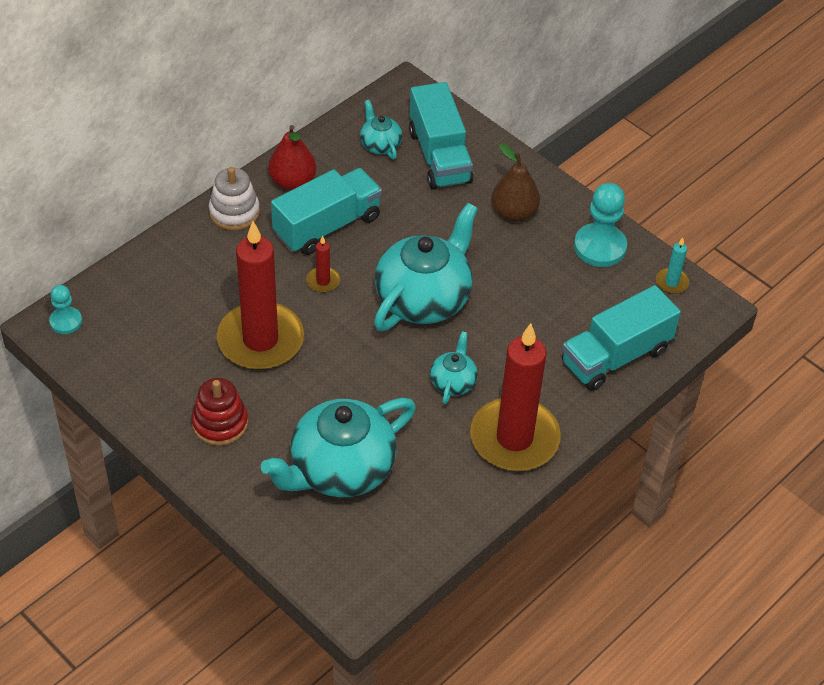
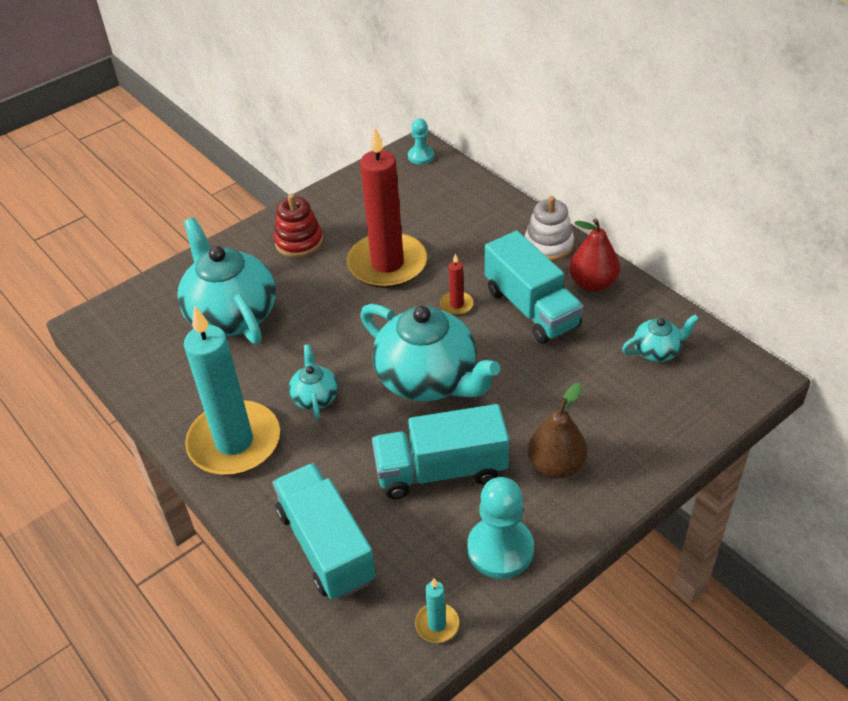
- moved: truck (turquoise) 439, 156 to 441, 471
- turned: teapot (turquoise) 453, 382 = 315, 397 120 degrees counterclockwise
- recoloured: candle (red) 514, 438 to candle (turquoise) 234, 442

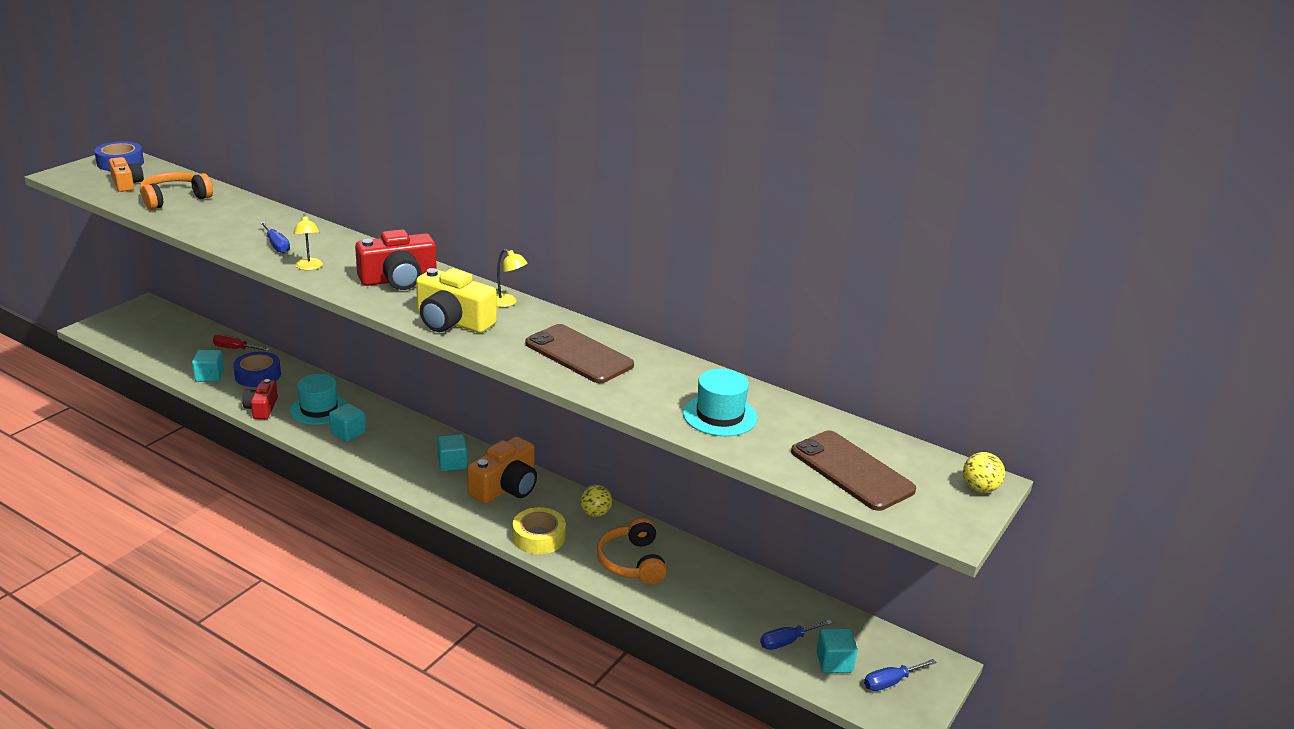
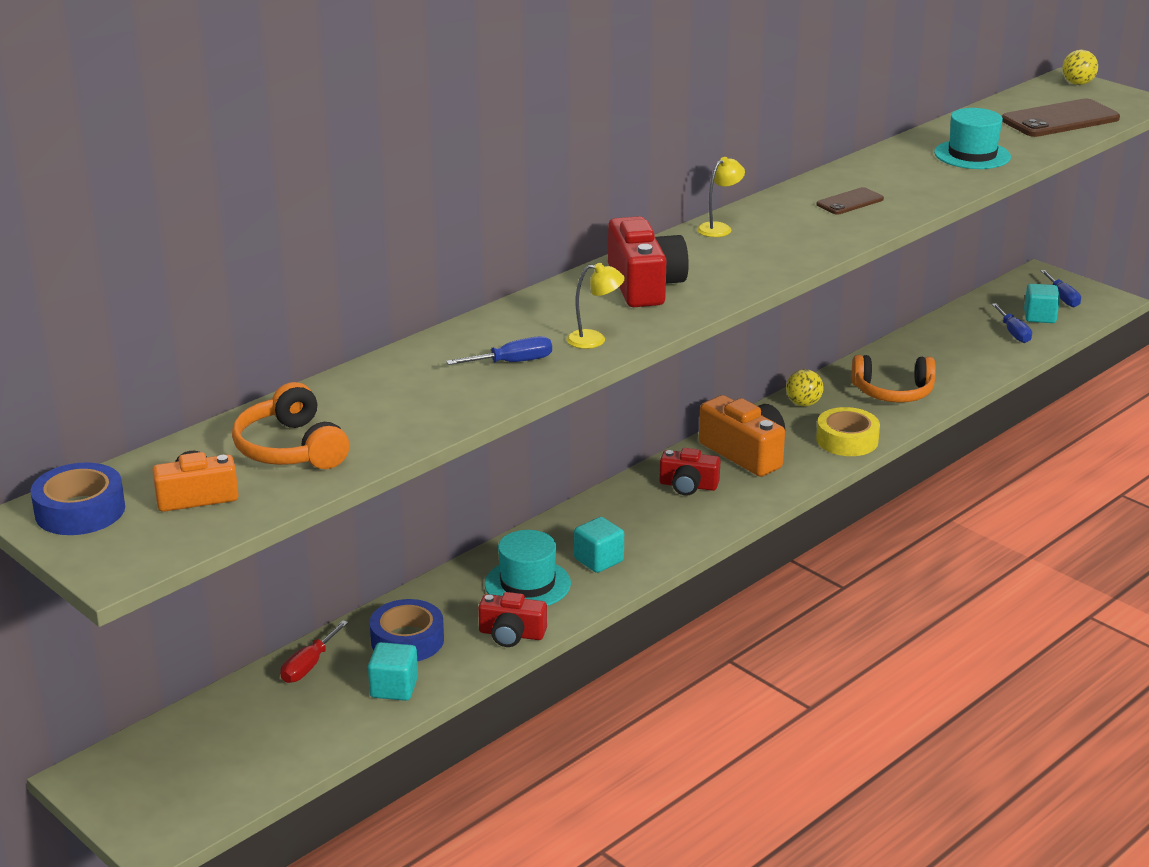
- removed: camera (yellow) 452, 321
- replaced: cube (turquoise) 452, 463 to camera (red) 688, 485
- resized: phone (brown) 579, 354 = 850, 202 x0.53

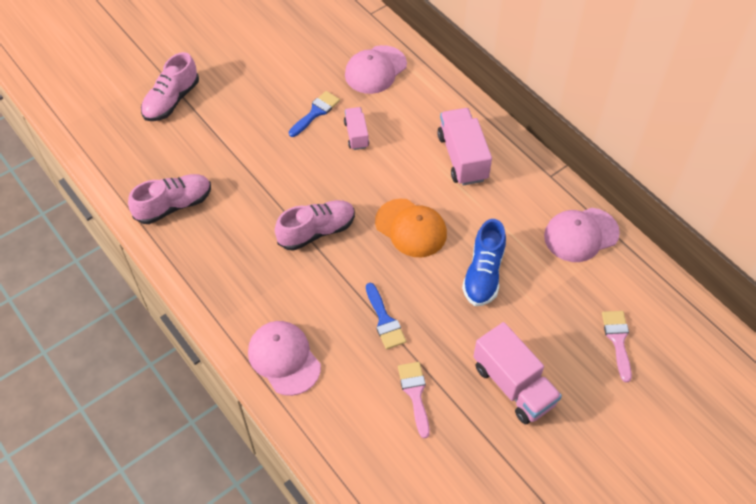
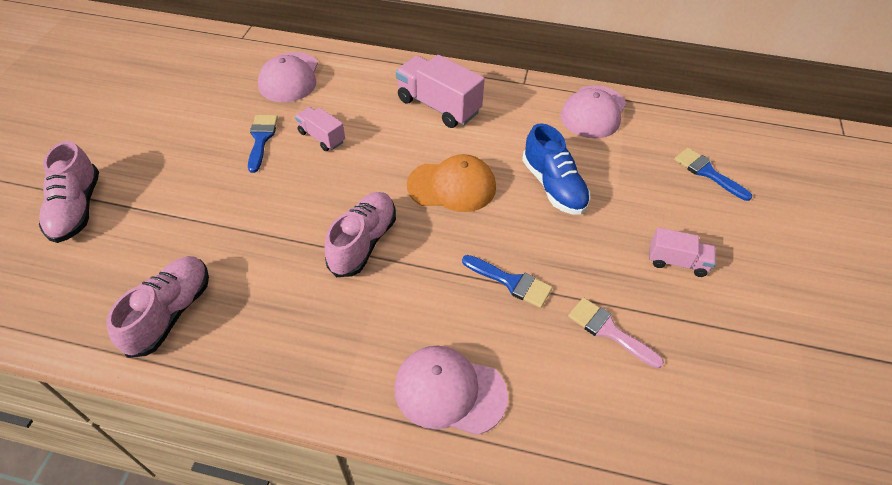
- resized: truck (pink) 513, 385 = 677, 262 x0.57
- recoloured: brush (pink) 617, 340 to brush (blue) 707, 172

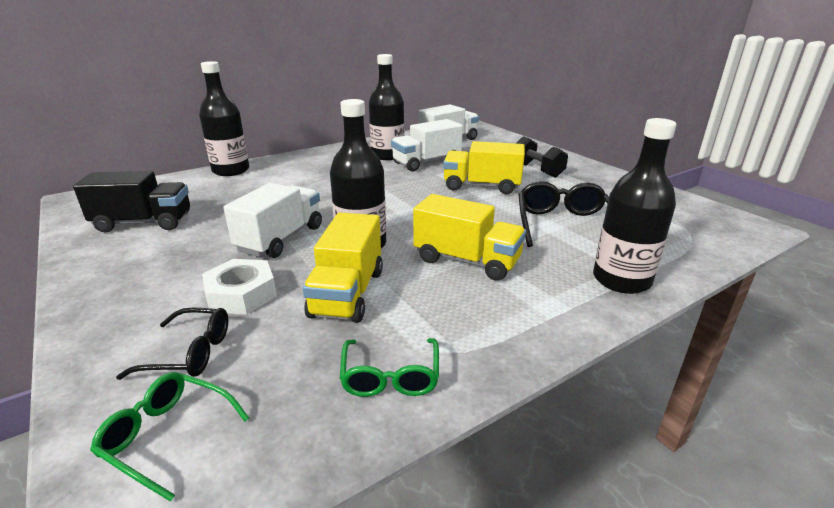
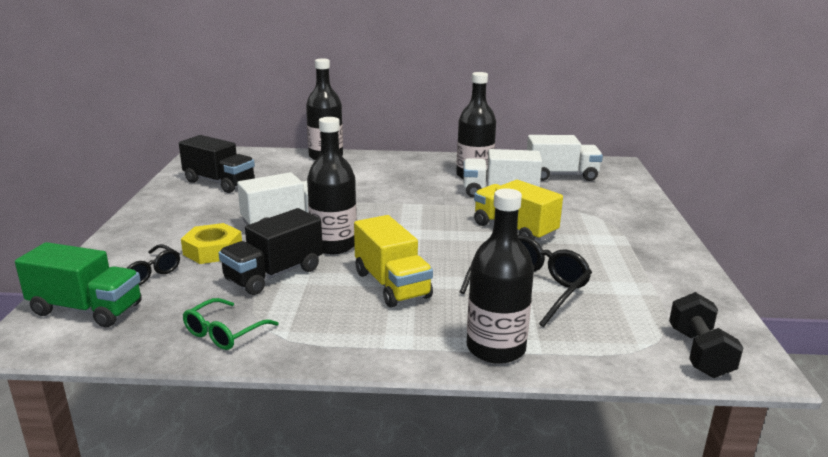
- replaced: glasses (green) 167, 436 to truck (green) 86, 309
- recoloured: nut (white) 241, 294 to nut (yellow) 213, 250
- recoloured: truck (yellow) 347, 293 to truck (black) 274, 274
- moved: dumbbell (black) 537, 170 to 699, 353

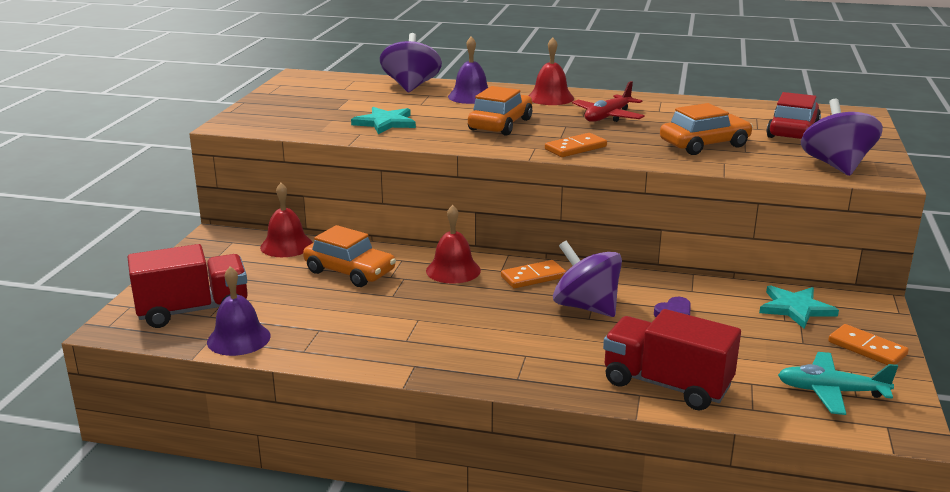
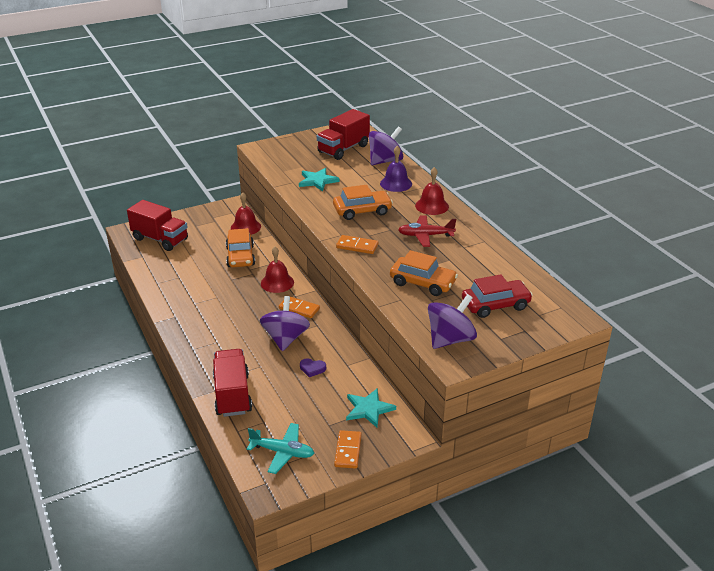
- removed: bell (purple) 238, 339
- turned: plane (turquoise) 831, 392 = 282, 452 135 degrees clockwise
- added: truck (red) 343, 149

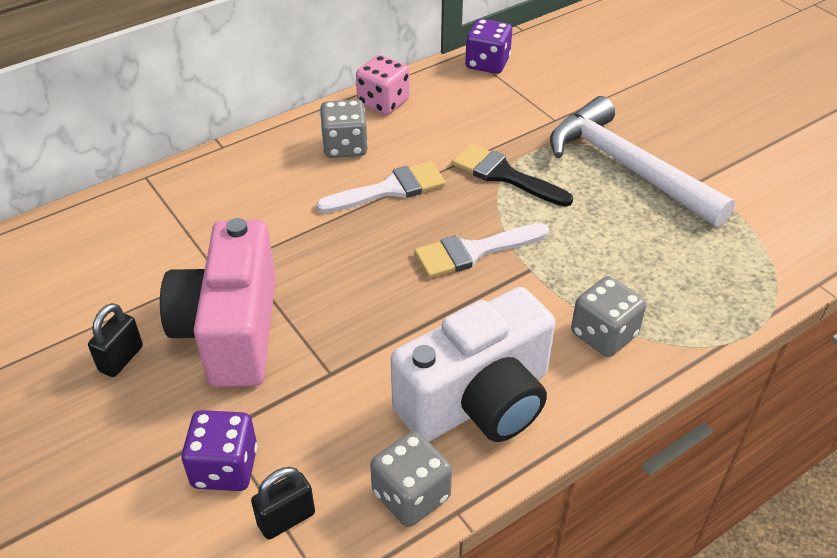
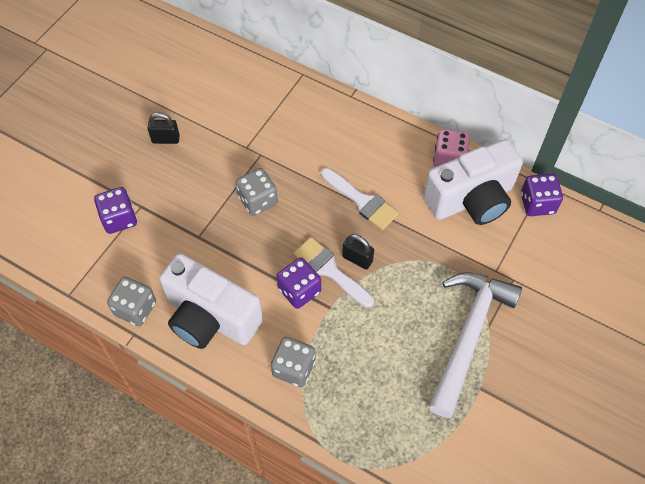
- removed: camera (pink) 231, 331
- moved: padlock (black) 286, 519 to 357, 259
- moved: dice (grey) 345, 146 to 258, 200
- removed: brush (black) 504, 175
- added: dice (purple) 299, 290
- added: camera (white) 471, 199

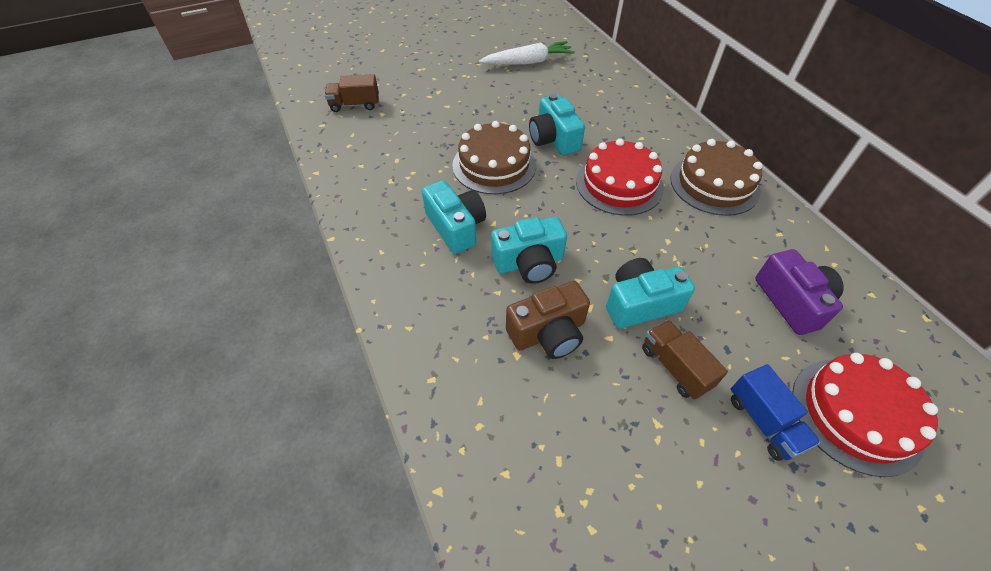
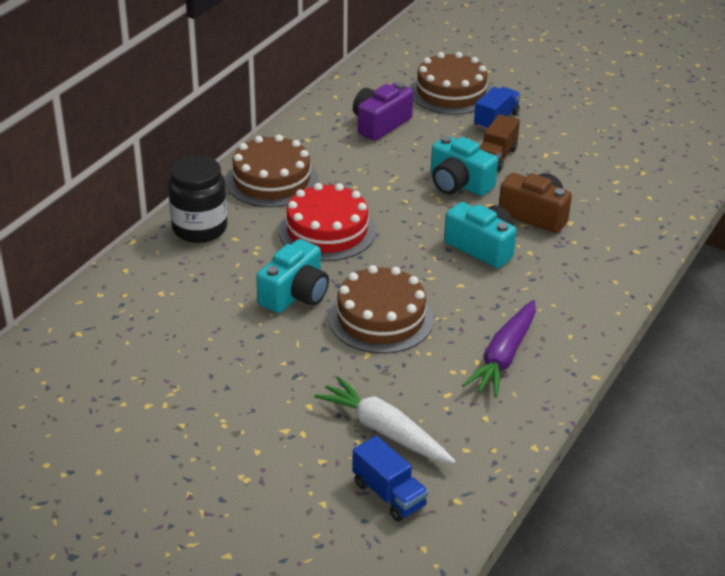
- recoloured: truck (brown) 355, 105 to truck (blue) 389, 494
- removed: camera (turquoise) 456, 227
- moved: carrot (white) 528, 62 to 384, 431
- recoloured: cake (red) 856, 414 to cake (brown) 451, 92
- added: jar (black) 199, 228
- added: carrot (purple) 503, 357

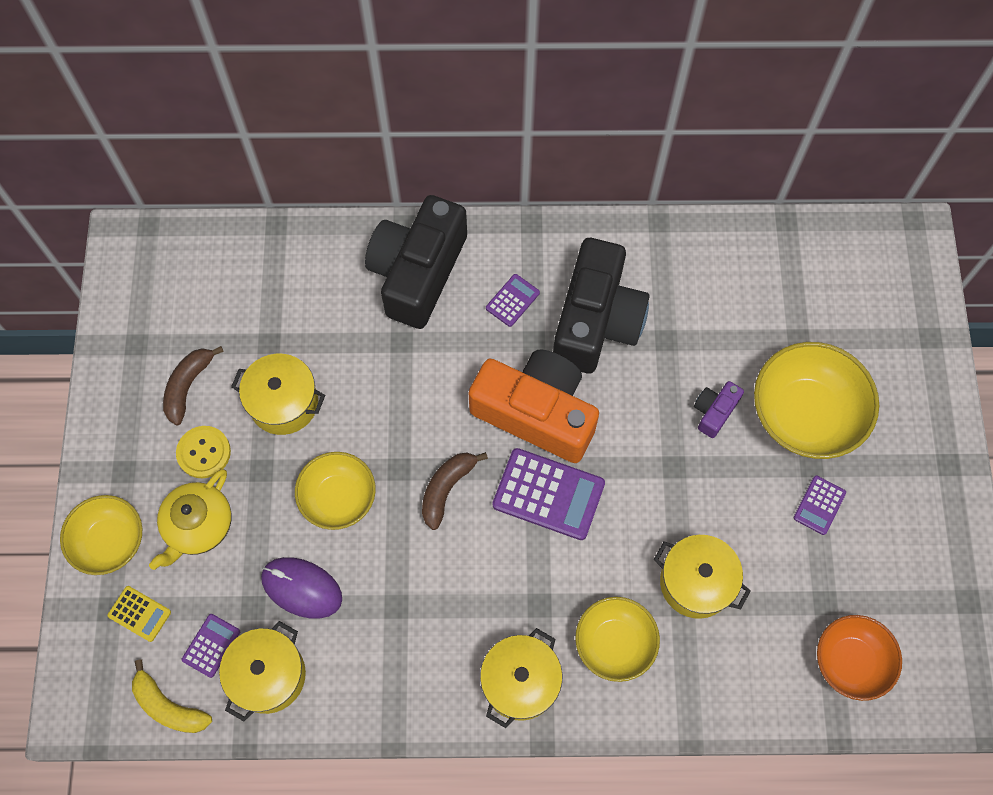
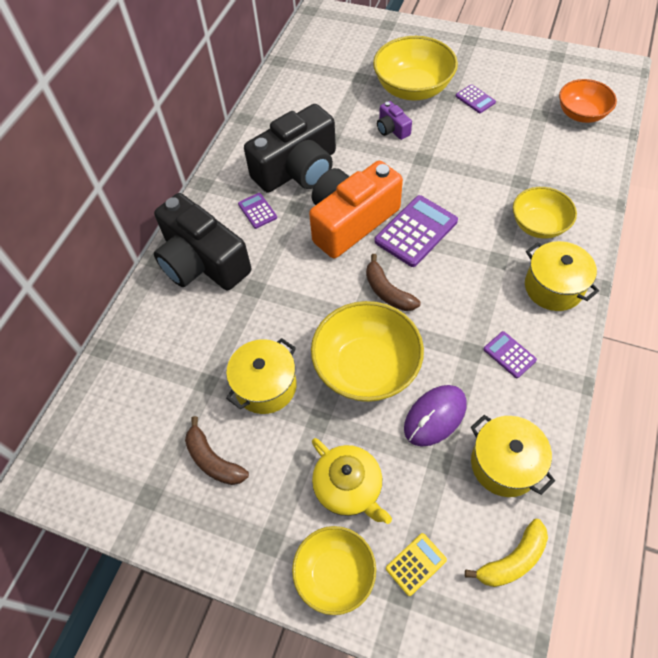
- removed: button (yellow) 204, 452
- moved: calculator (purple) 211, 645 to 509, 355
- resized: bowl (yellow) 338, 498 = 366, 367 x1.56
- turned: camera (black) 596, 321 = 298, 169 105 degrees clockwise
- removed: pot (yellow) 696, 582

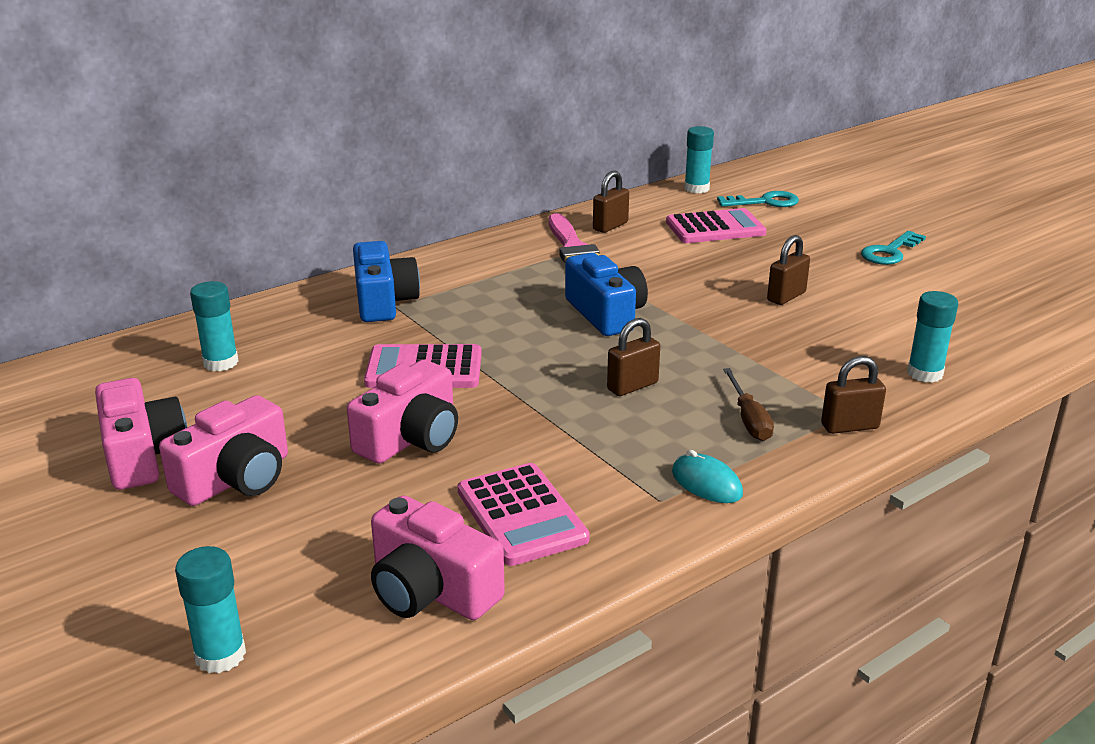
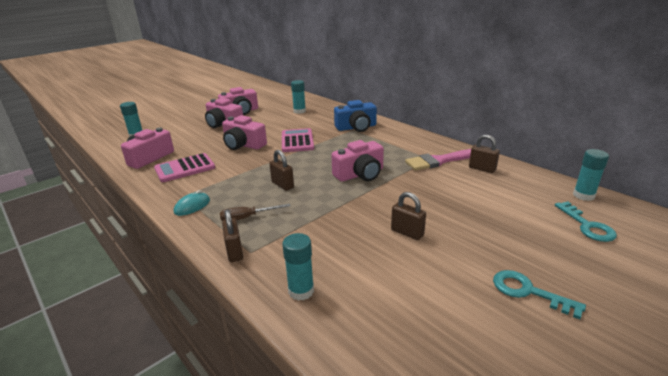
- recoloured: camera (blue) 606, 314 to camera (pink) 360, 174
- removed: calculator (pink) 715, 228

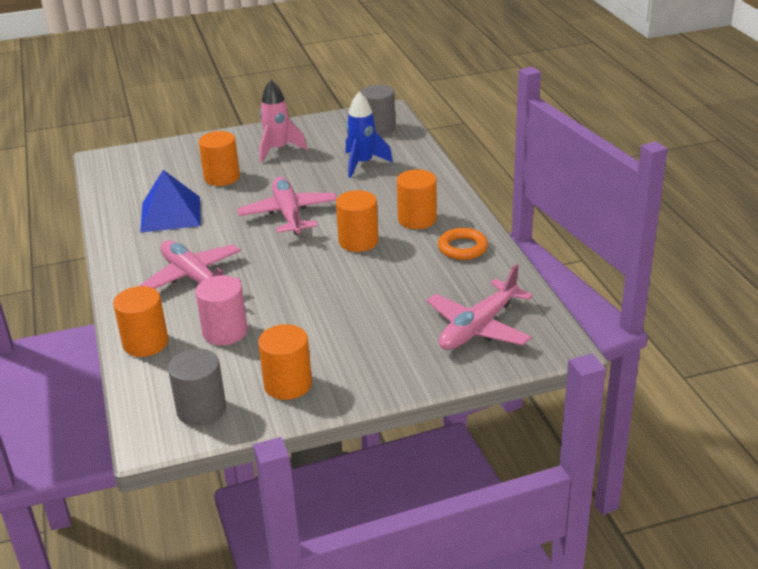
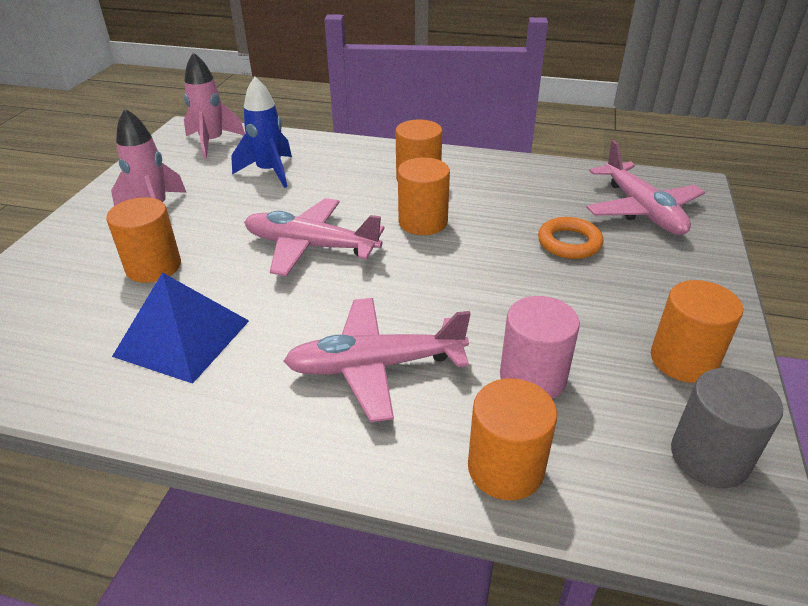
- replaced: cylinder (grey) 378, 128 to rocket (pink) 212, 143
- moved: ring (orange) 462, 248 to 569, 243

